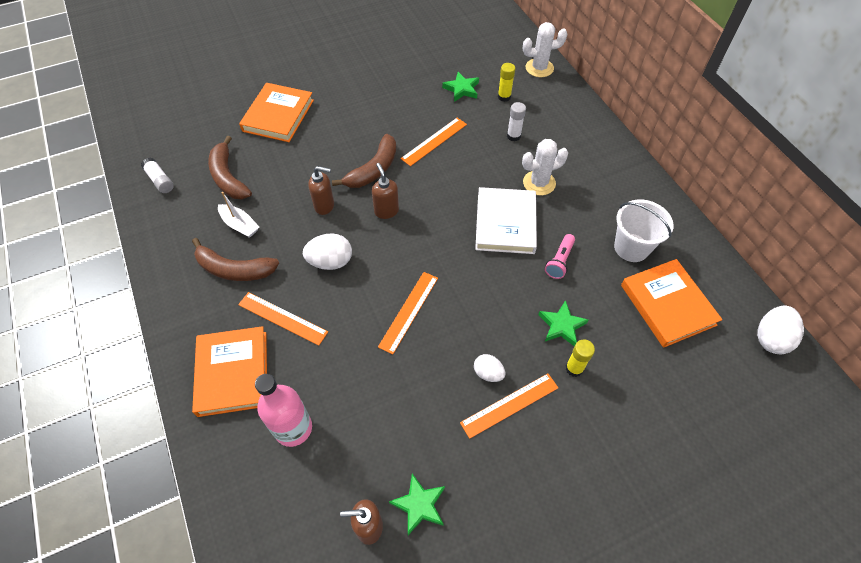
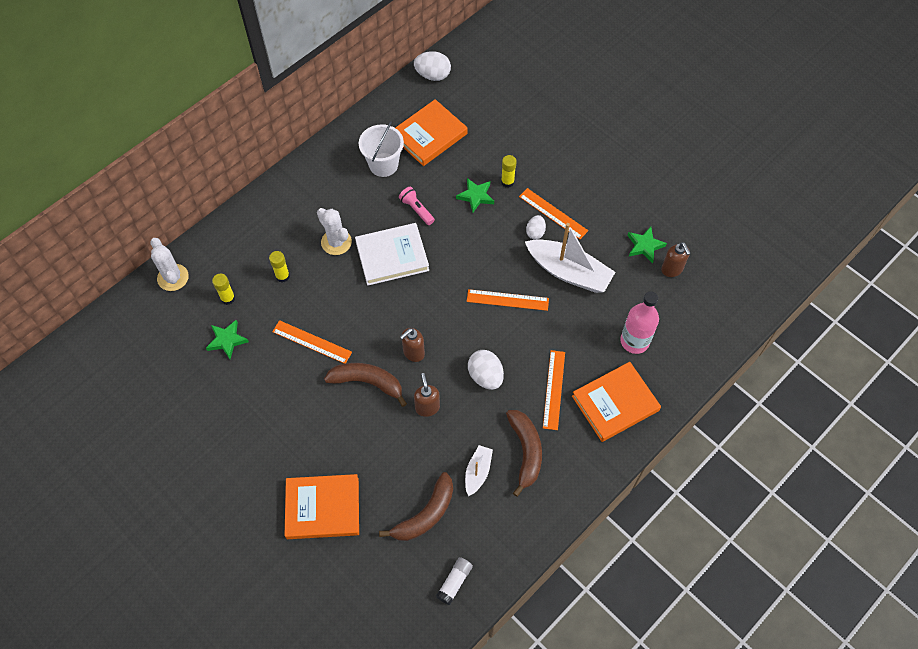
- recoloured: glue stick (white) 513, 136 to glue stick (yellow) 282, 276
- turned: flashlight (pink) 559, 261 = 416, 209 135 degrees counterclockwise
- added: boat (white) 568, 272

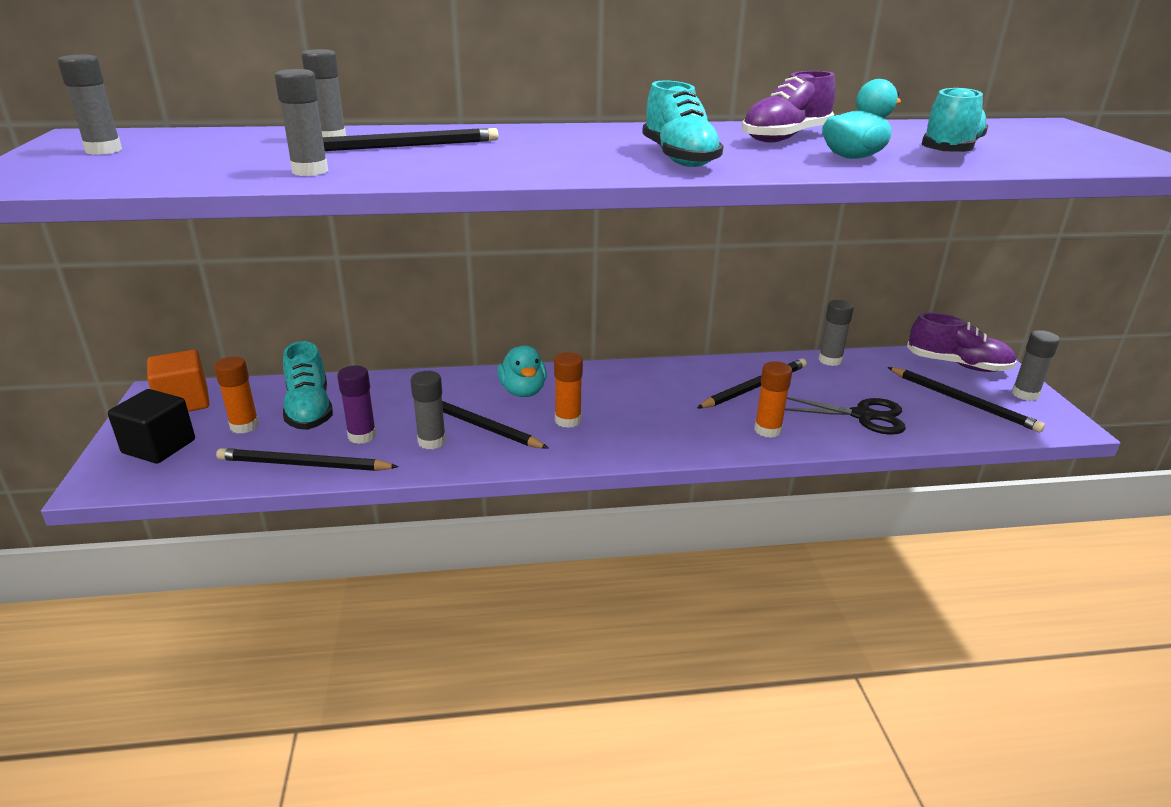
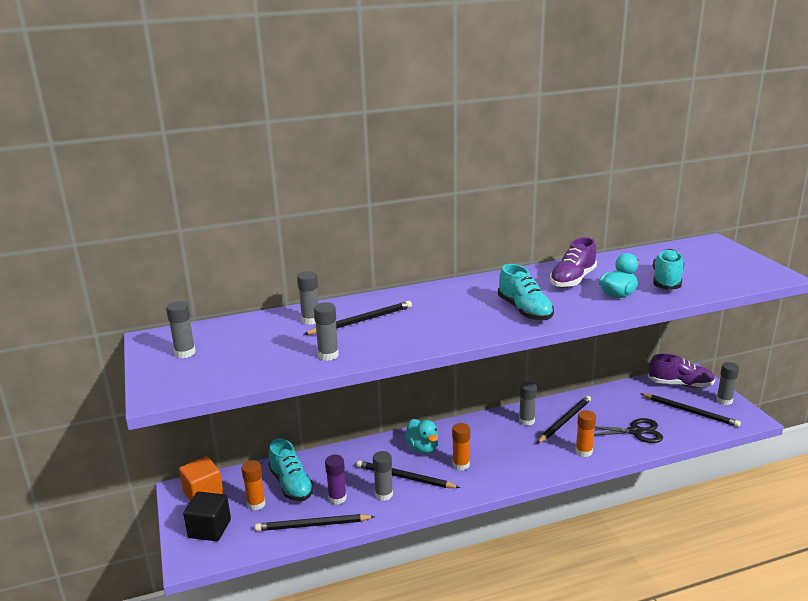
- moved: glue stick (grey) 830, 360 to 526, 421

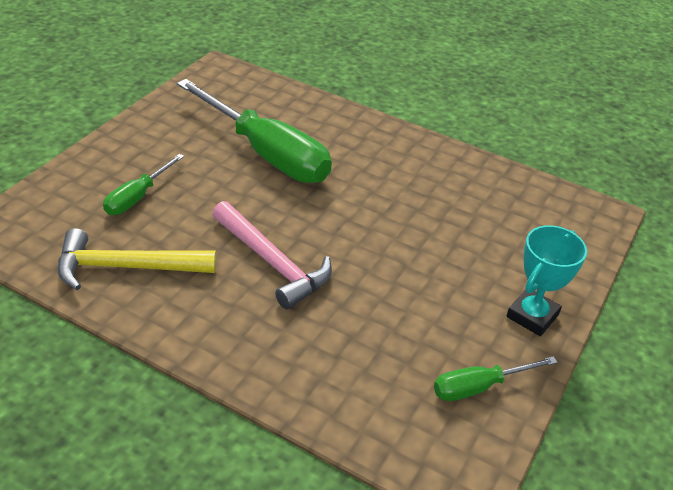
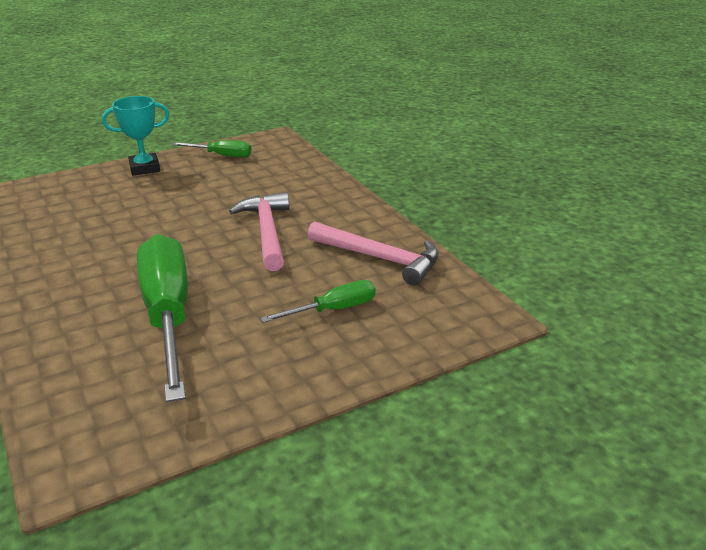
- recoloured: hammer (yellow) 126, 267 to hammer (pink) 380, 258

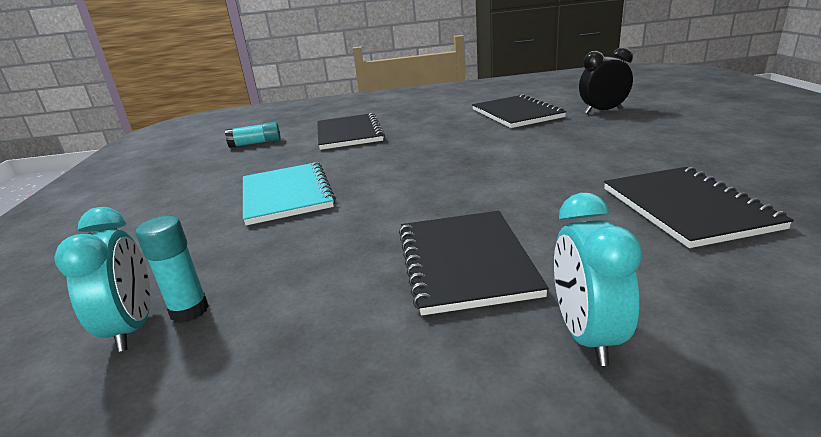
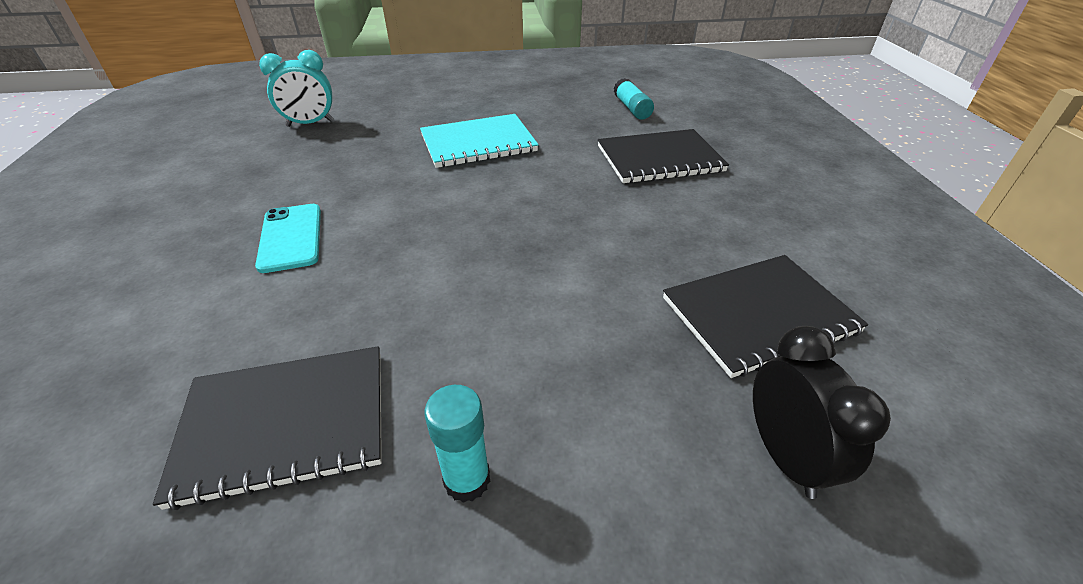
- moved: glue stick (turquoise) 189, 311 to 467, 480
- replaced: notebook (black) 465, 262 to phone (turquoise) 291, 237
- removed: clock (turquoise) 586, 335

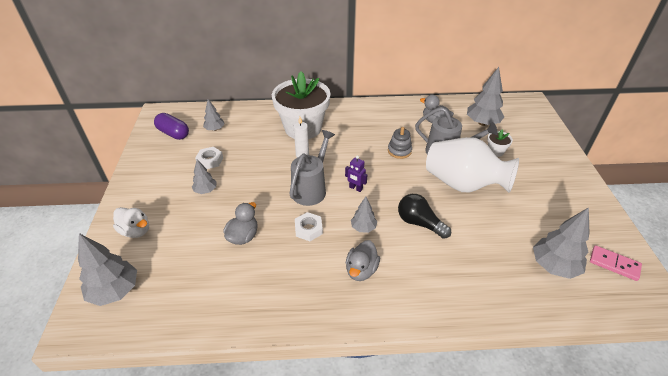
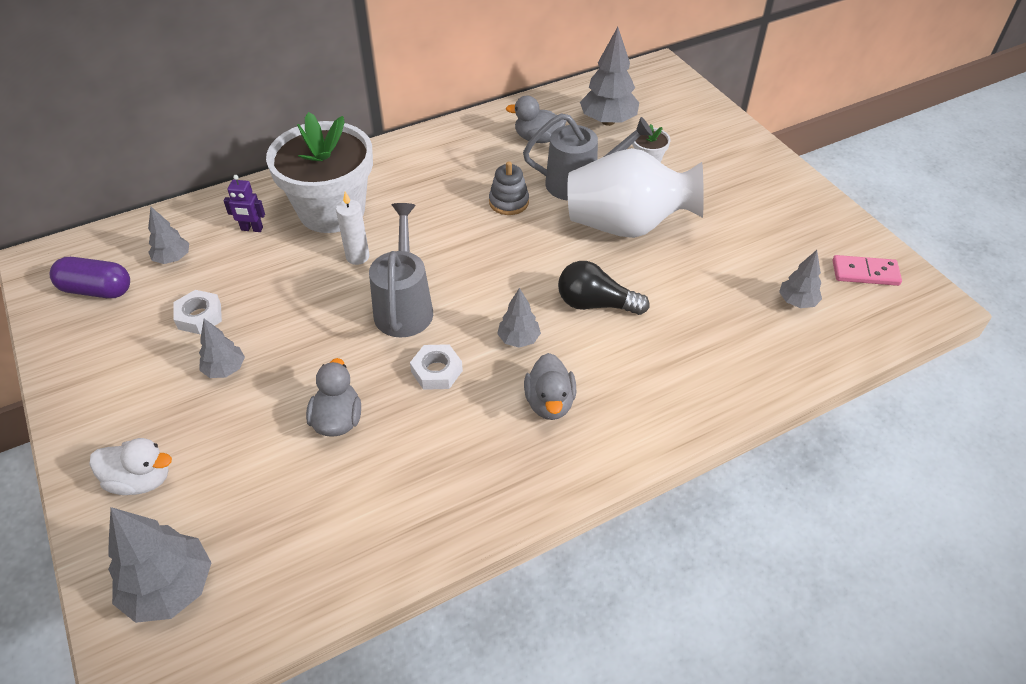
- moved: robot (purple) 355, 188 to 252, 229
- resized: tree (grey) 554, 266 = 797, 302 x0.57

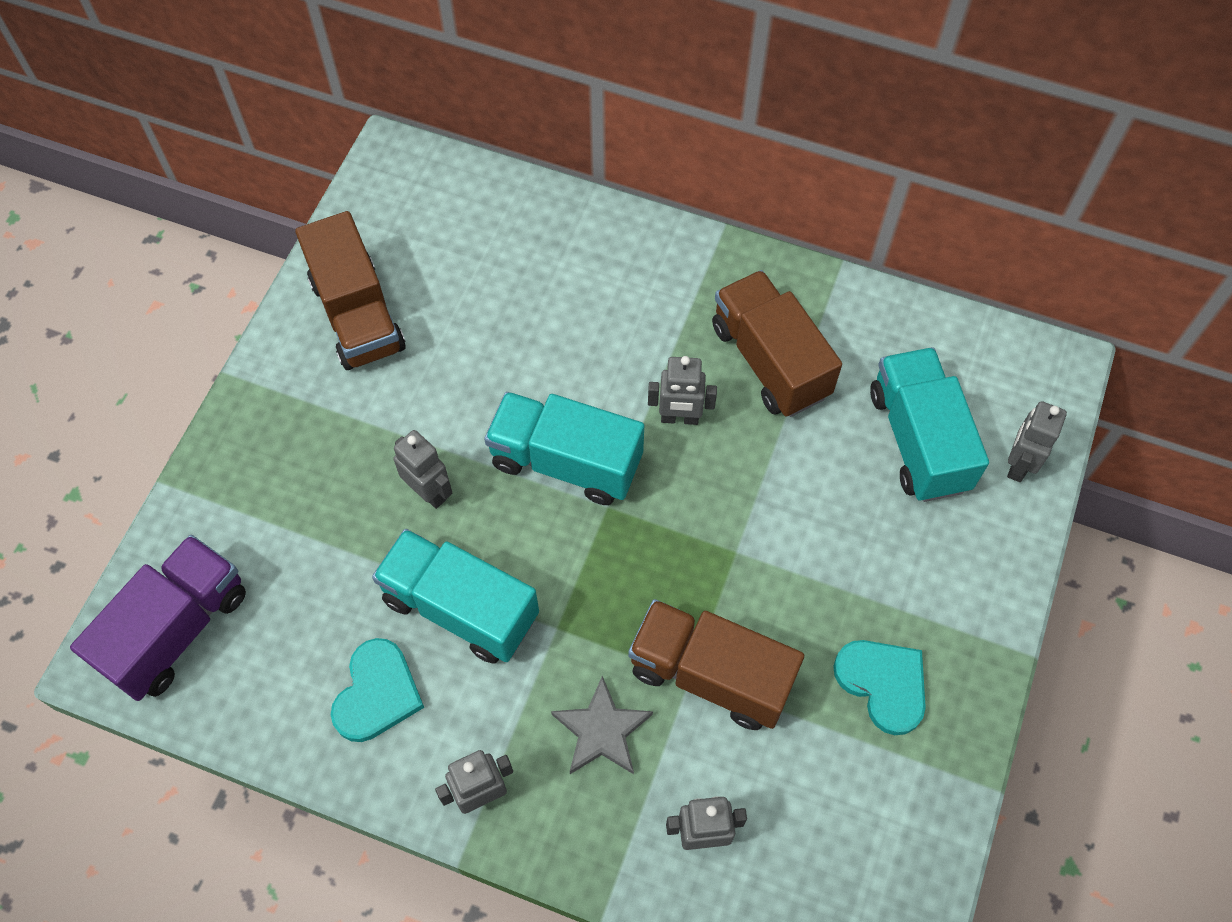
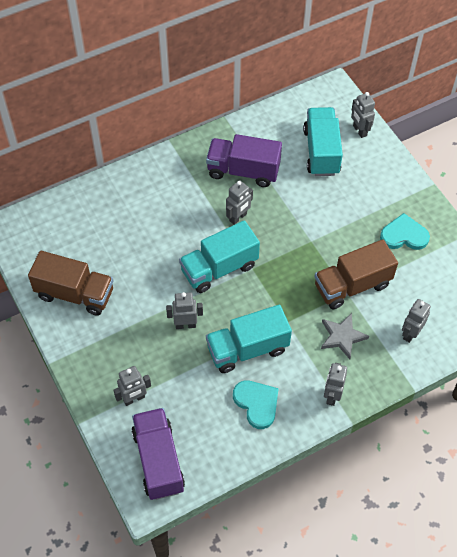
- recoloured: truck (brown) 770, 361 to truck (purple) 243, 171
- turned: truck (turquoise) 918, 440 = 321, 151 60 degrees clockwise
- added: robot (grey) 134, 399

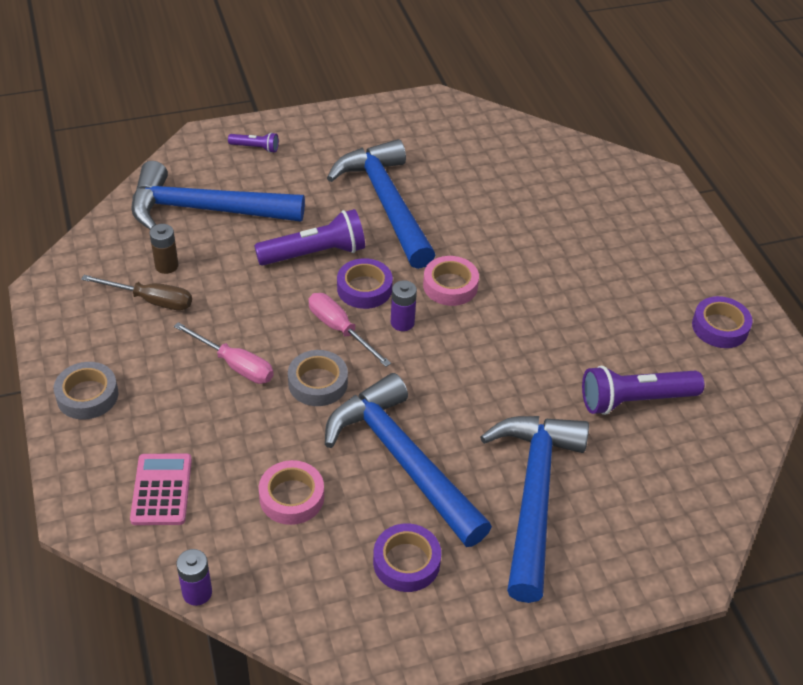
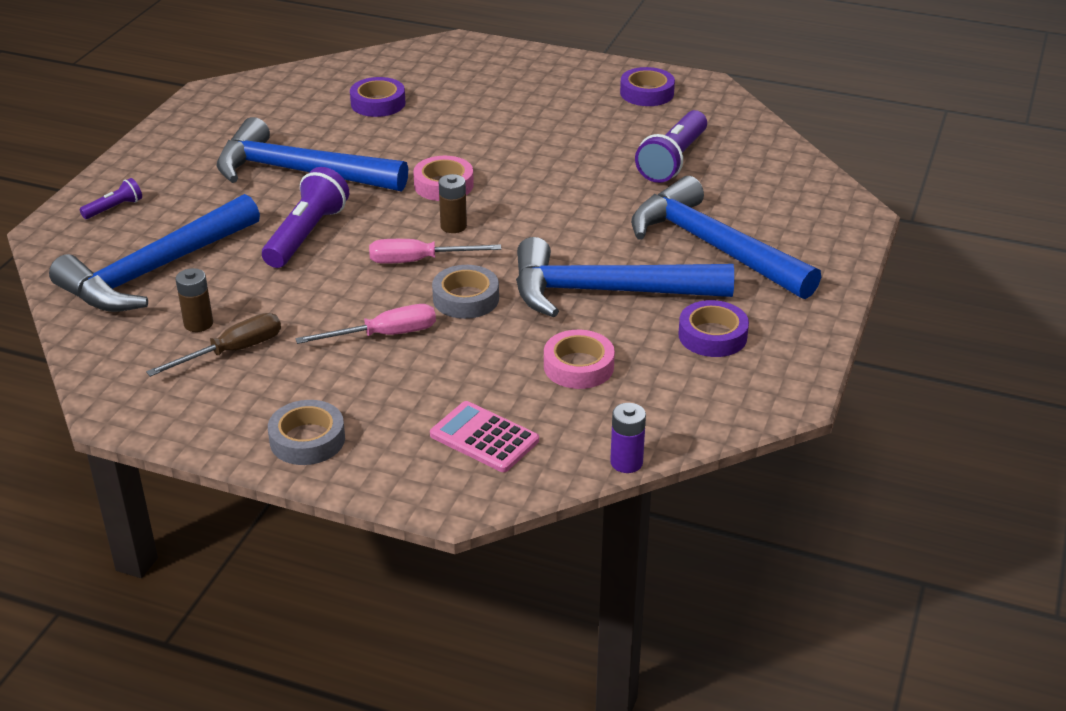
- moved: tape (purple) 364, 288 to 378, 103
- recoloured: battery (purple) 402, 322 to battery (brown) 453, 226

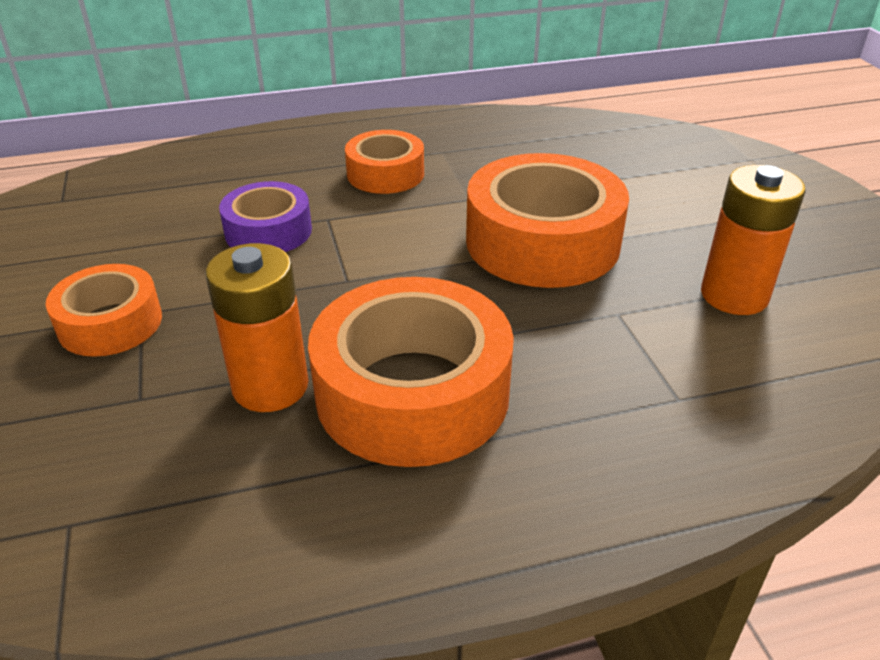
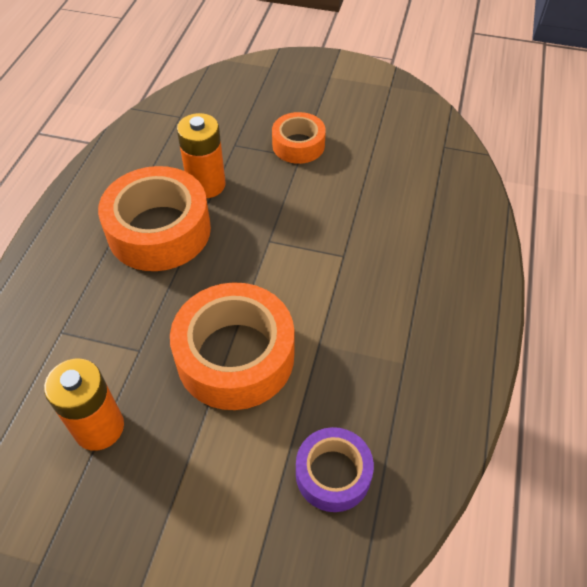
- moved: tape (purple) 268, 231 to 333, 474
- removed: tape (orange) 385, 174

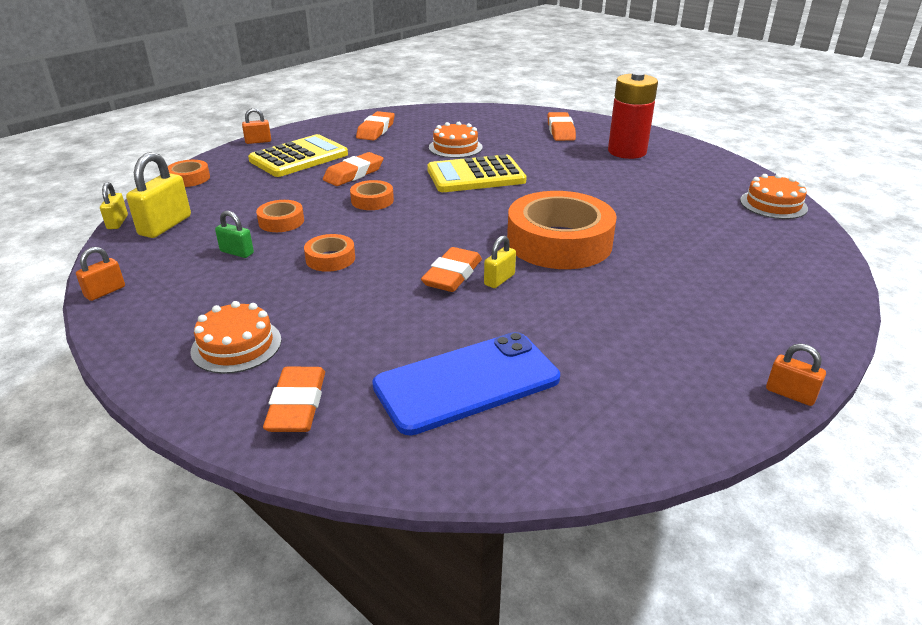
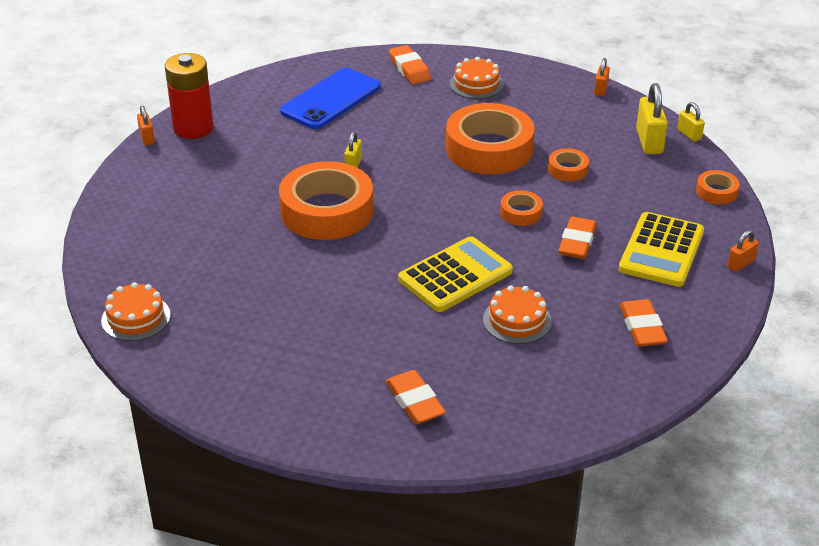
- removed: padlock (green) 237, 252
- resized: tape (orange) 330, 258 = 489, 149 x2.22
- removed: eraser (orange) 452, 275
- moved: battery (red) 627, 151 to 193, 128
- turned: padlock (orange) 790, 394 = 147, 138 60 degrees clockwise

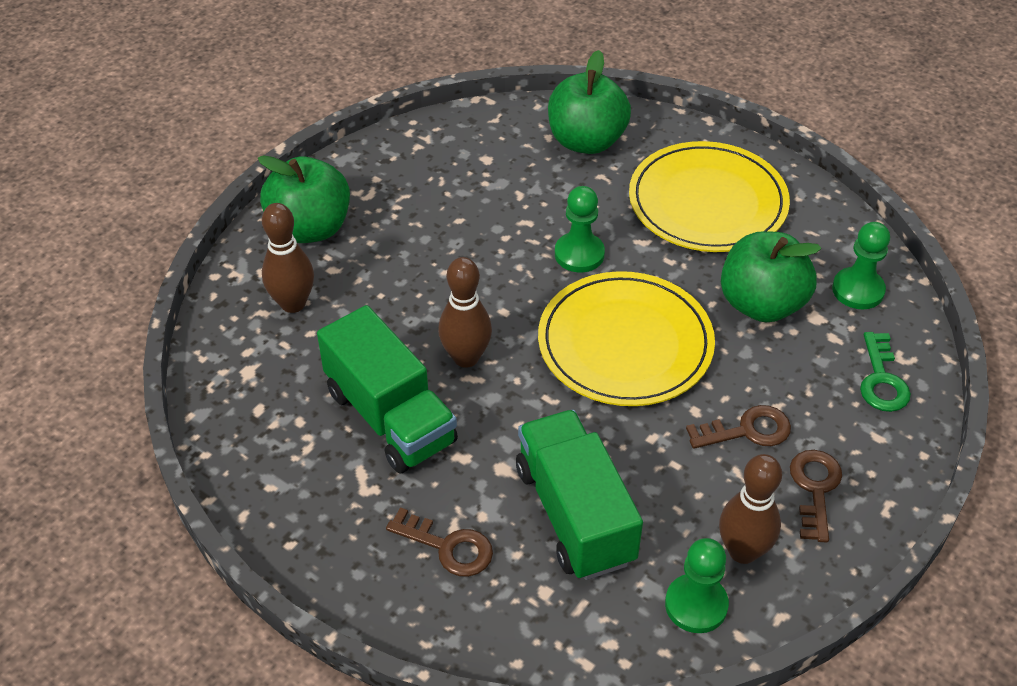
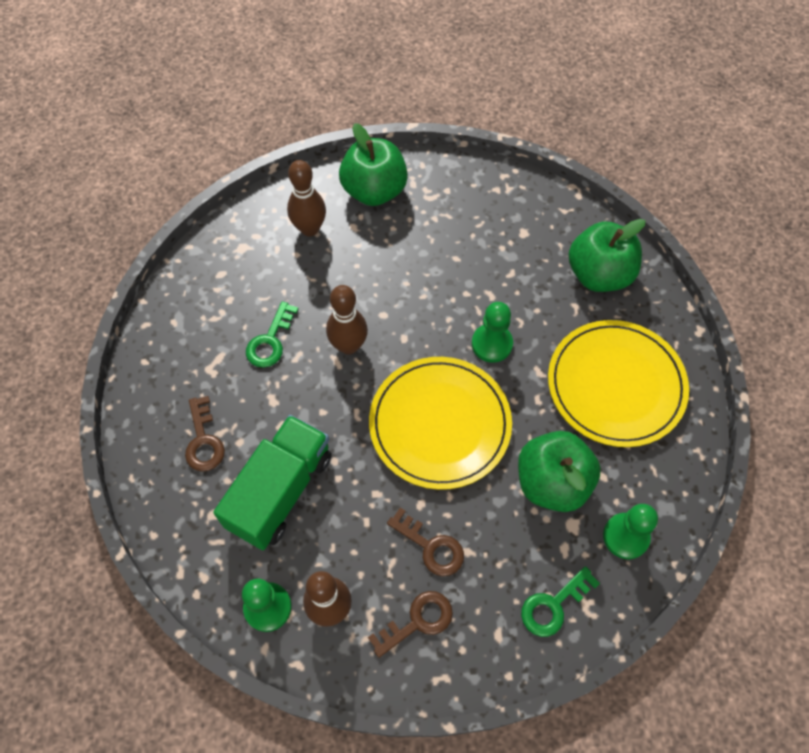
- replaced: truck (green) 390, 417 to key (green) 270, 341

